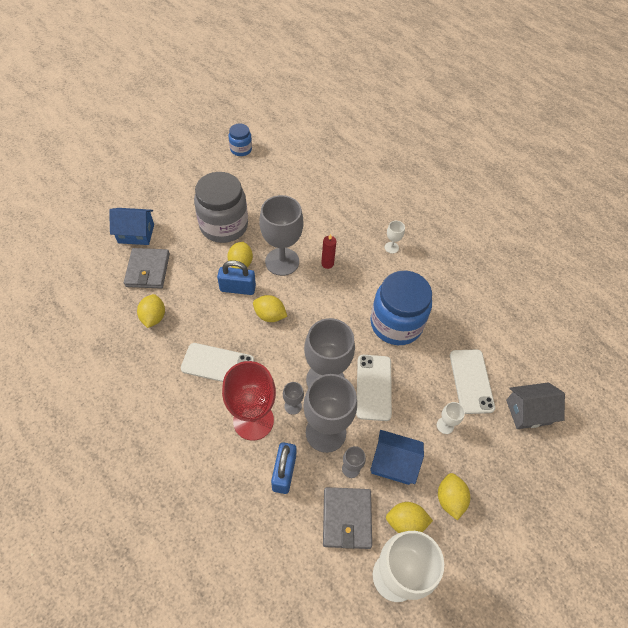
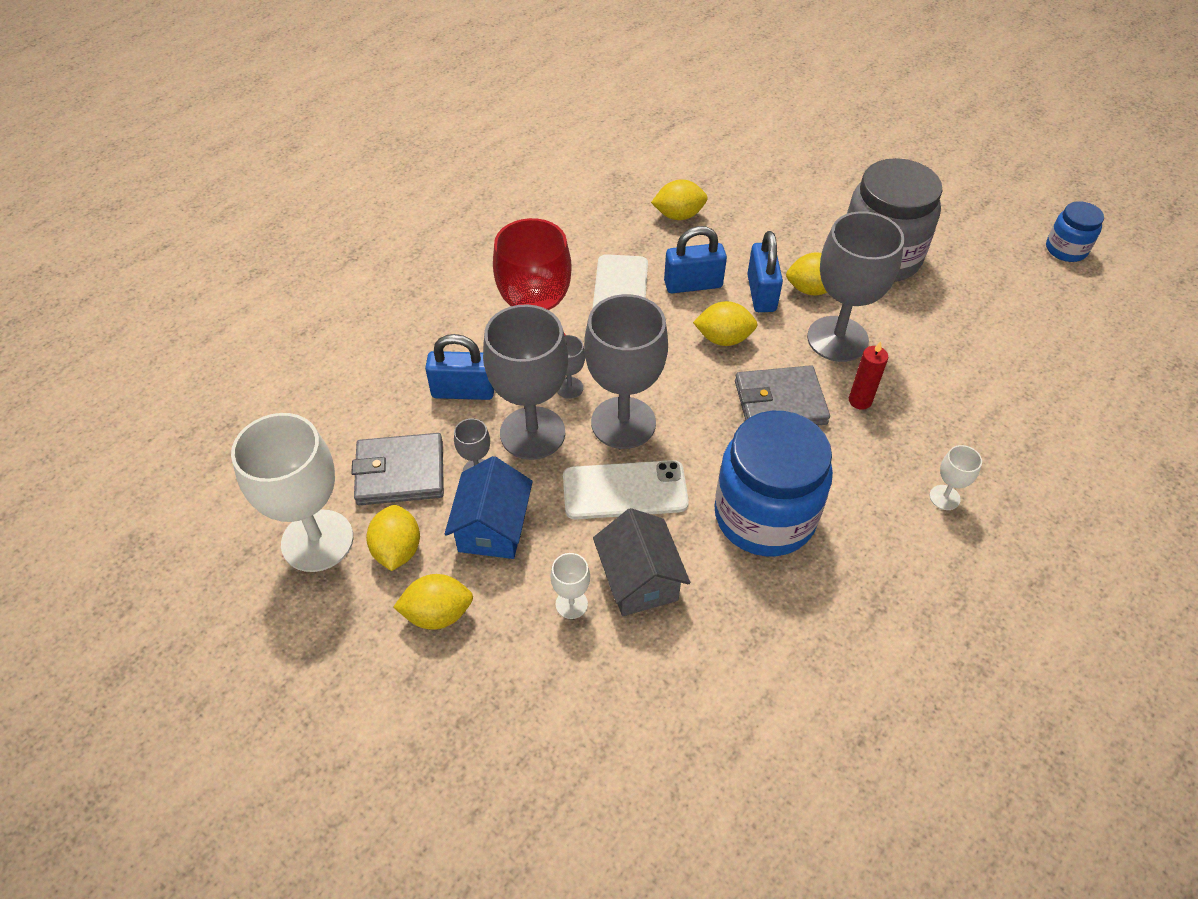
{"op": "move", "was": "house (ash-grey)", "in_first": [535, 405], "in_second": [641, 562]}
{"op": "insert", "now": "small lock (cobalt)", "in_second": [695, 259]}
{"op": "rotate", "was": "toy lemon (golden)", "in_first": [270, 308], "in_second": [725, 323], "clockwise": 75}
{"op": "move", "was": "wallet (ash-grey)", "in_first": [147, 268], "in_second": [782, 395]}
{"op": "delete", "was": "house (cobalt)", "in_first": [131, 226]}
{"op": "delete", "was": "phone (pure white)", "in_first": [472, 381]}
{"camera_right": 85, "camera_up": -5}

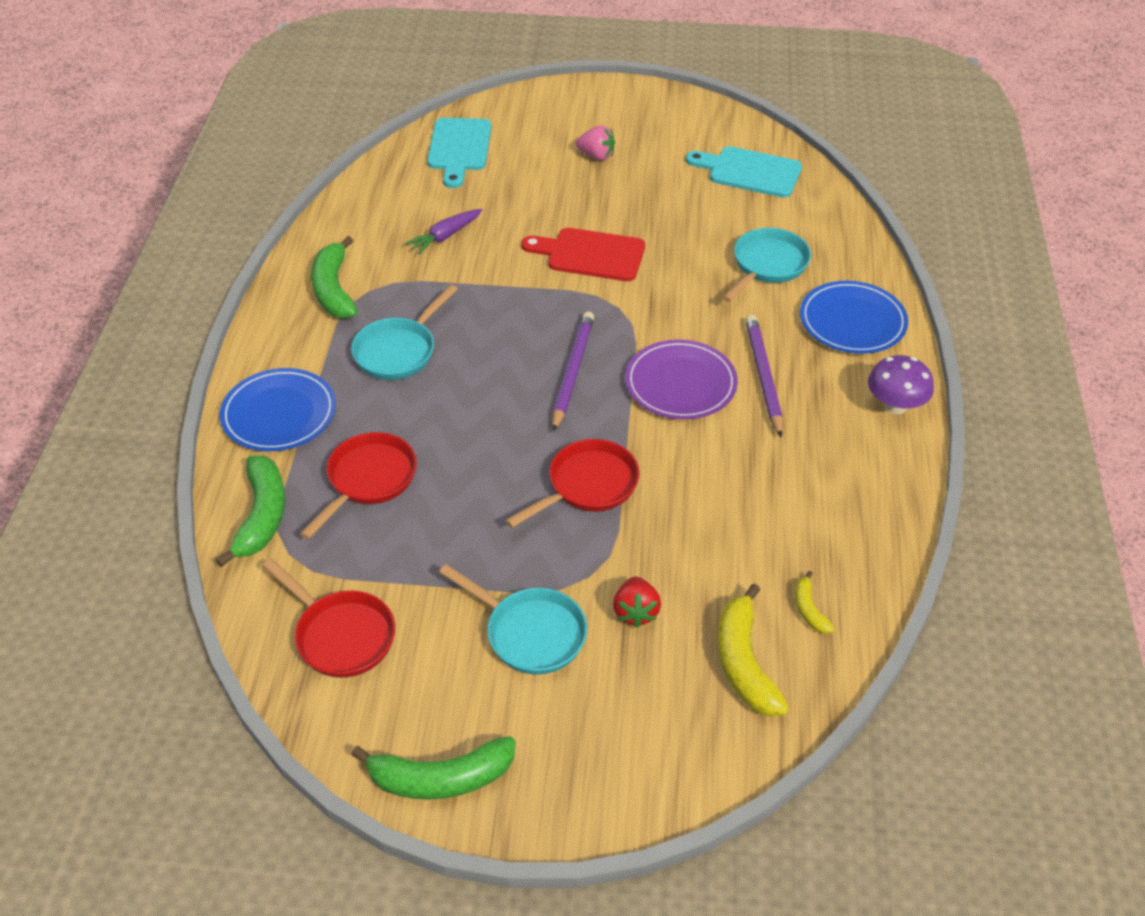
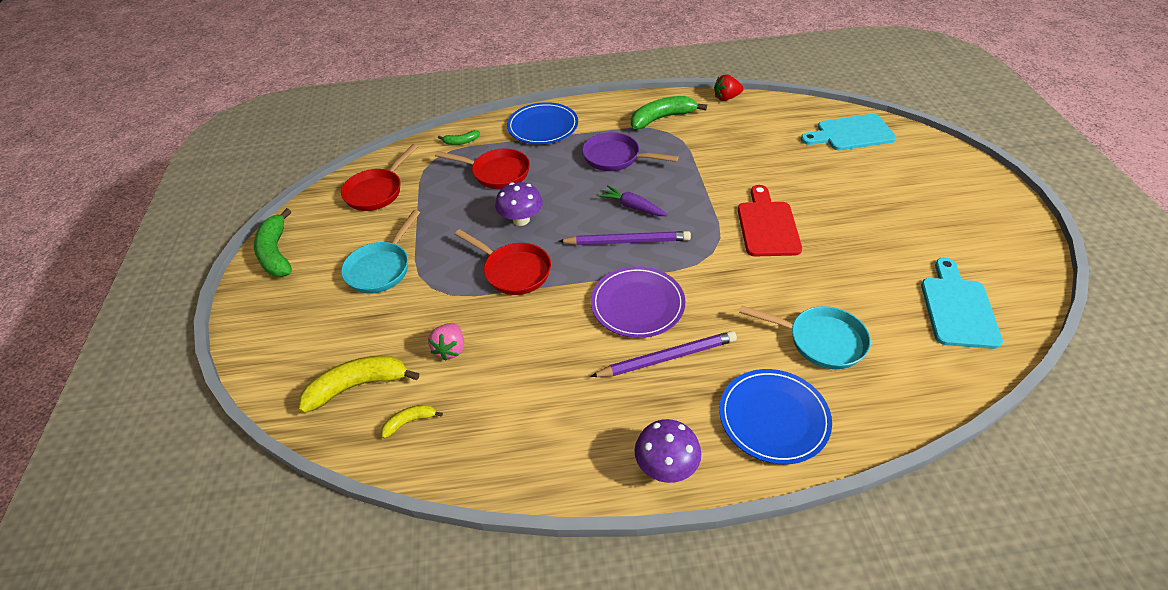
{"op": "move", "was": "toy strawberry (rose-pink)", "in_first": [595, 142], "in_second": [446, 341]}
{"op": "resize", "was": "banana fruit (emerald)", "in_first": [250, 511], "in_second": [459, 137], "ratio": 0.51}
{"op": "insert", "now": "toadstool (royal purple)", "in_second": [519, 204]}
{"op": "recolor", "was": "skillet (aqua)", "now": "skillet (royal purple)", "in_first": [404, 332], "in_second": [630, 151]}
{"op": "move", "was": "carrot (royal purple)", "in_first": [443, 232], "in_second": [633, 200]}
{"op": "move", "was": "toy strawberry (red)", "in_first": [637, 602], "in_second": [729, 88]}
{"camera_right": 80, "camera_up": 0}

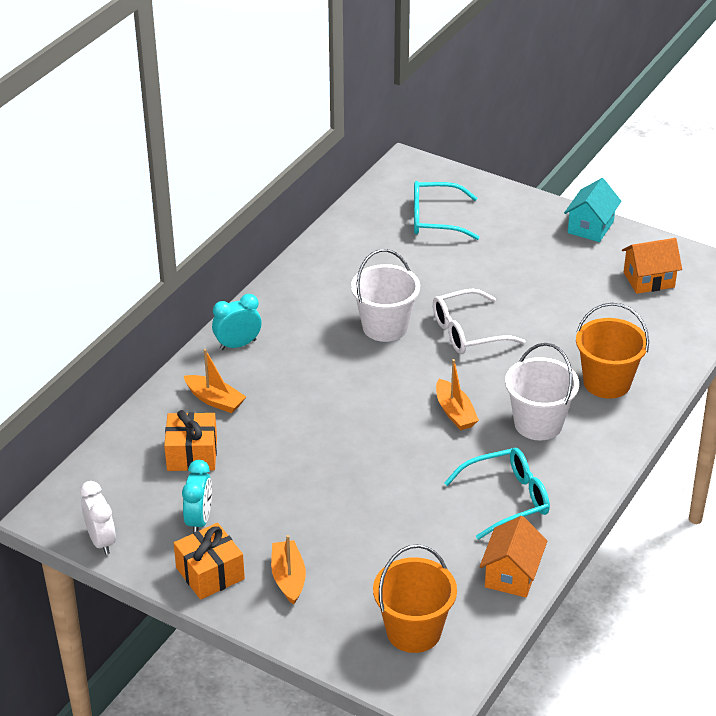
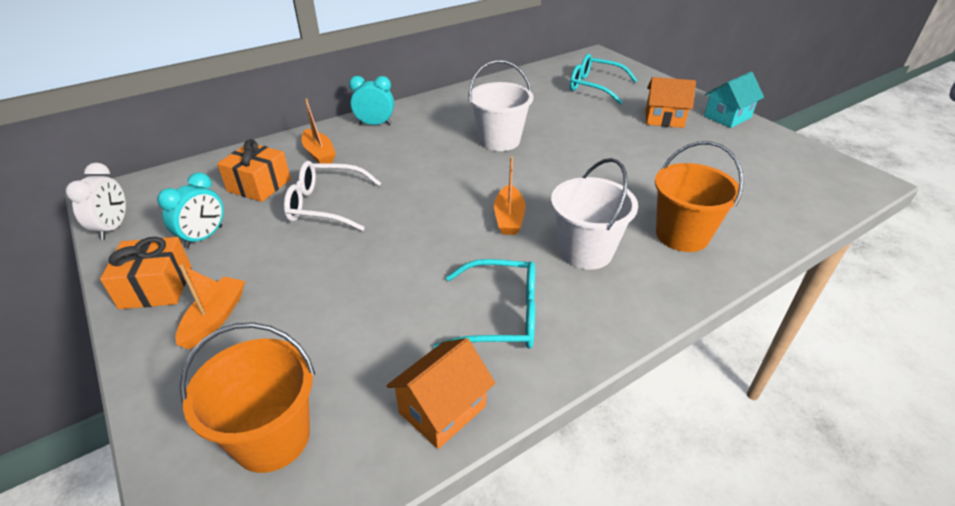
{"op": "move", "was": "spectacles (pure white)", "in_first": [479, 321], "in_second": [332, 196]}
{"op": "move", "was": "house (orange-coloured)", "in_first": [652, 266], "in_second": [670, 102]}
{"camera_right": 25, "camera_up": 0}

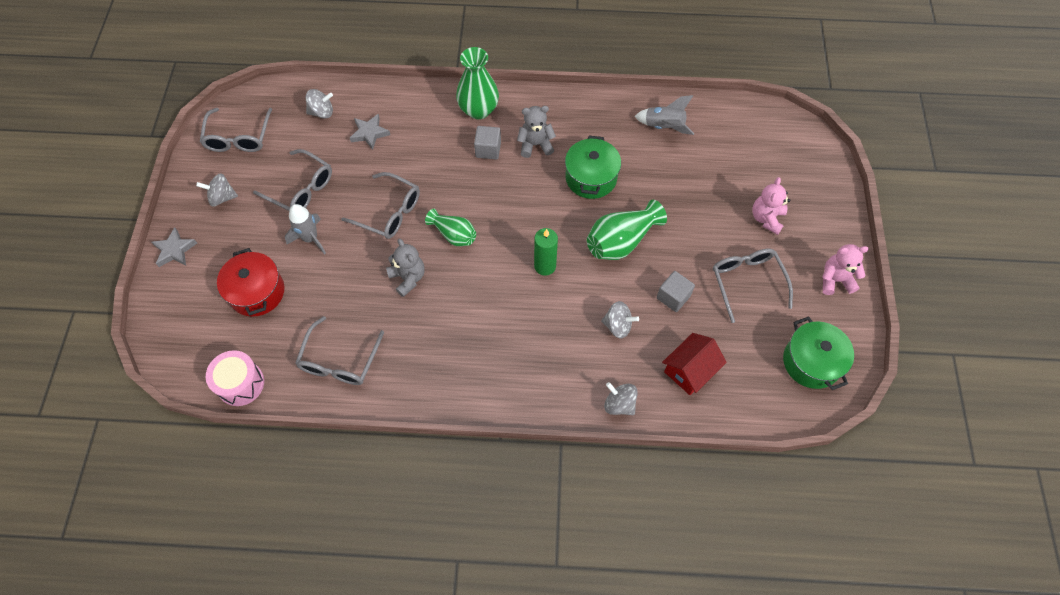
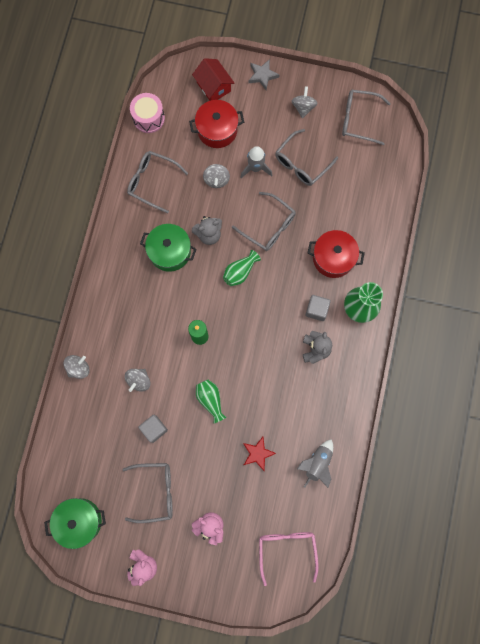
{"op": "move", "was": "pot (emerald)", "in_first": [593, 167], "in_second": [168, 248]}
{"op": "move", "was": "house (red)", "in_first": [694, 364], "in_second": [213, 79]}
{"op": "resize", "was": "tall vase (emerald)", "in_first": [627, 230], "in_second": [211, 401], "ratio": 0.64}
{"op": "move", "was": "toy top (ash-grey)", "in_first": [319, 104], "in_second": [216, 176]}
{"op": "rotate", "was": "spectacles (ash-grey)", "in_first": [380, 205], "in_second": [264, 221], "clockwise": -90}
{"op": "insert", "now": "star (red)", "in_second": [259, 454]}
{"op": "insert", "now": "spectacles (rose-pink)", "in_second": [289, 559]}
{"op": "insert", "now": "pot (red)", "in_second": [336, 254]}
{"op": "delete", "was": "star (ash-grey)", "in_first": [370, 132]}
{"camera_right": 100, "camera_up": 15}

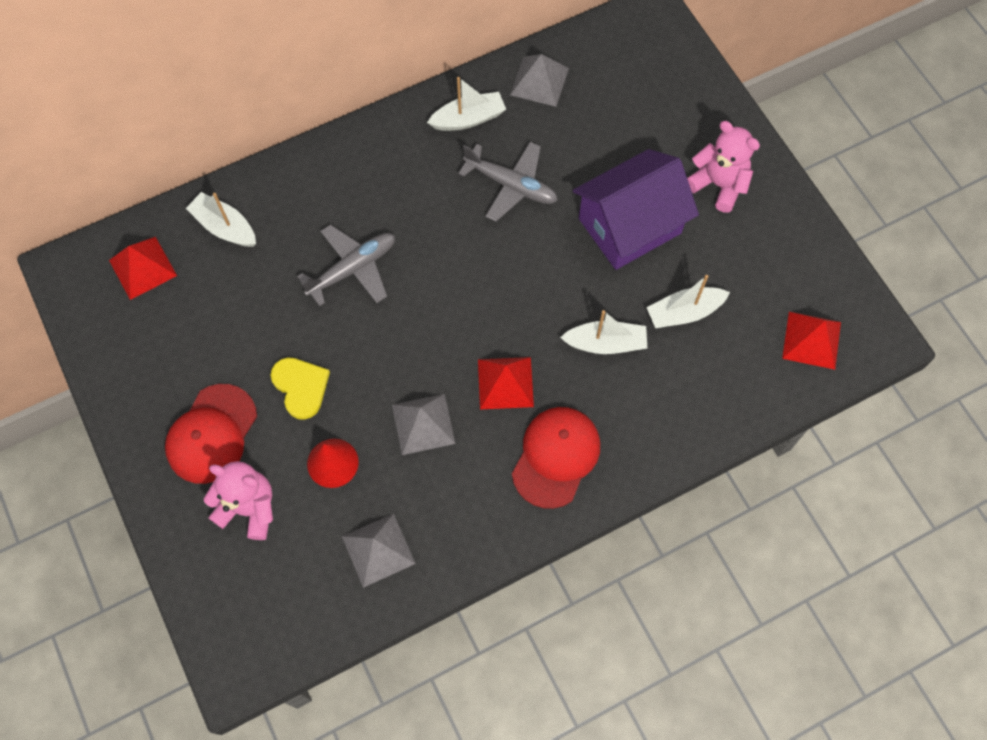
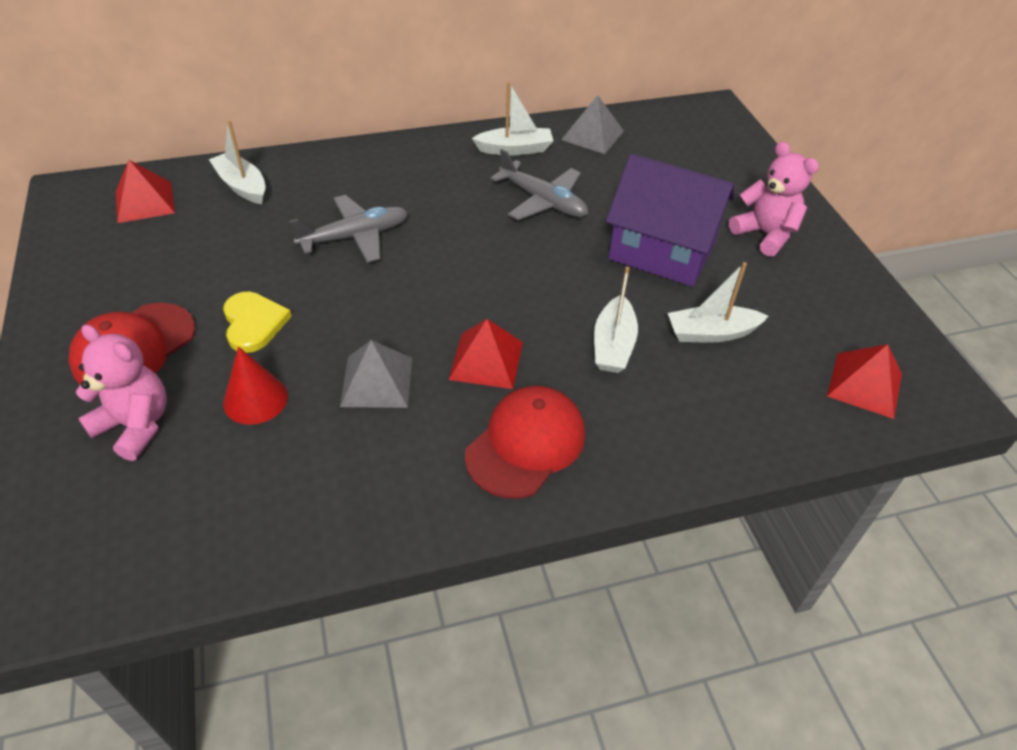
{"op": "rotate", "was": "boat (pure white)", "in_first": [603, 332], "in_second": [616, 320], "clockwise": 90}
{"op": "rotate", "was": "house (royal purple)", "in_first": [636, 209], "in_second": [670, 220], "clockwise": 45}
{"op": "delete", "was": "pyramid shape (ash-grey)", "in_first": [379, 550]}
{"camera_right": 10, "camera_up": -20}

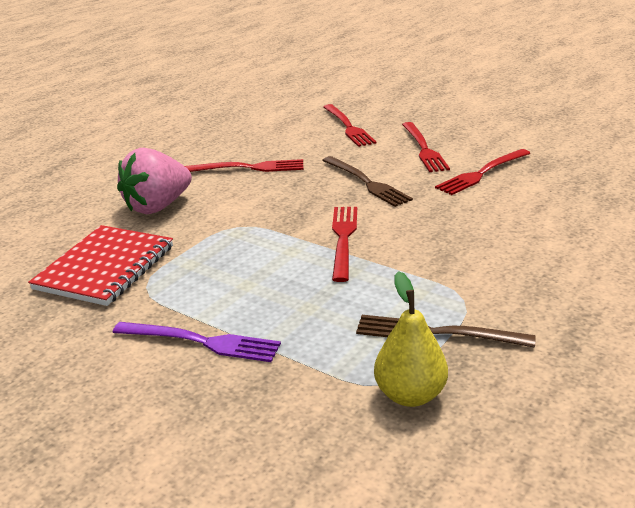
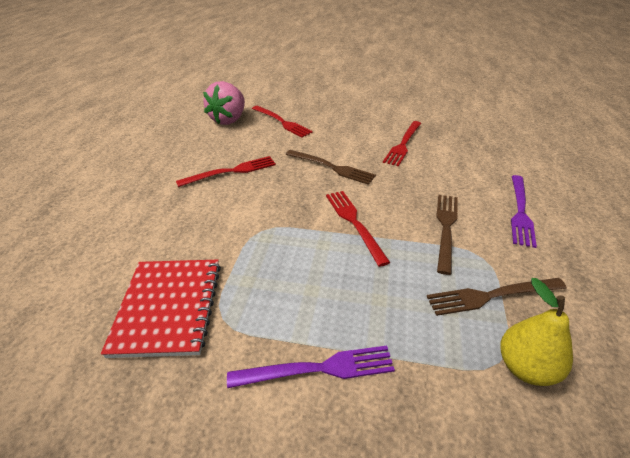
{"op": "move", "was": "toy strawberry (rose-pink)", "in_first": [154, 181], "in_second": [224, 103]}
{"op": "insert", "now": "table fork (russet)", "in_second": [447, 235]}
{"op": "insert", "now": "table fork (royal purple)", "in_second": [524, 211]}
{"op": "delete", "was": "table fork (red)", "in_first": [426, 147]}
{"camera_right": -25, "camera_up": 10}

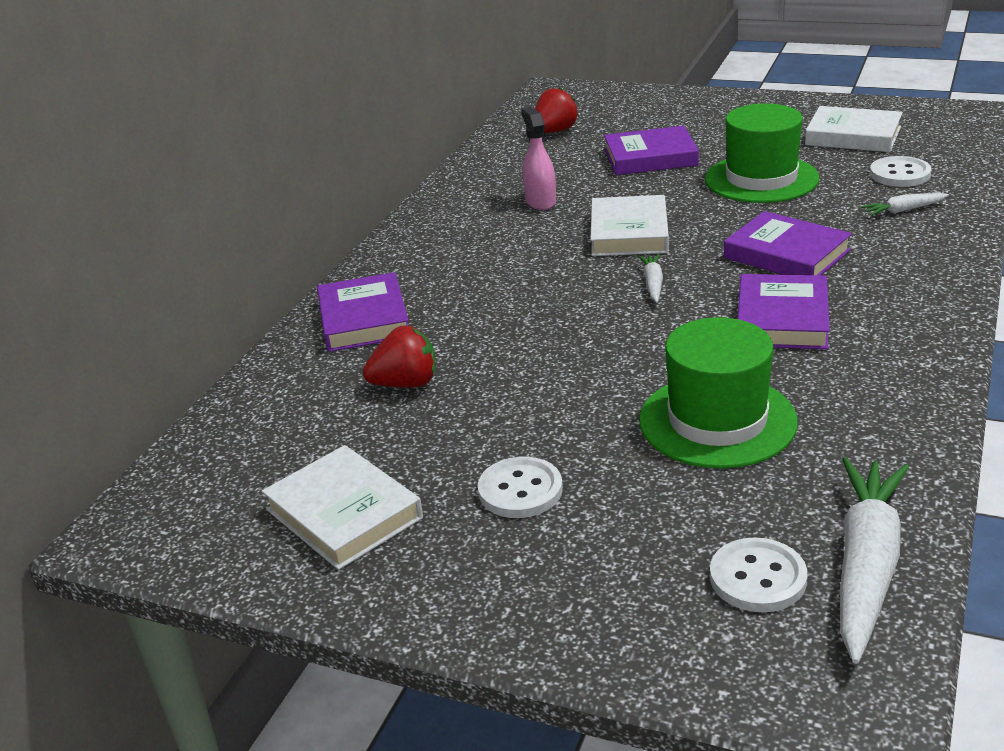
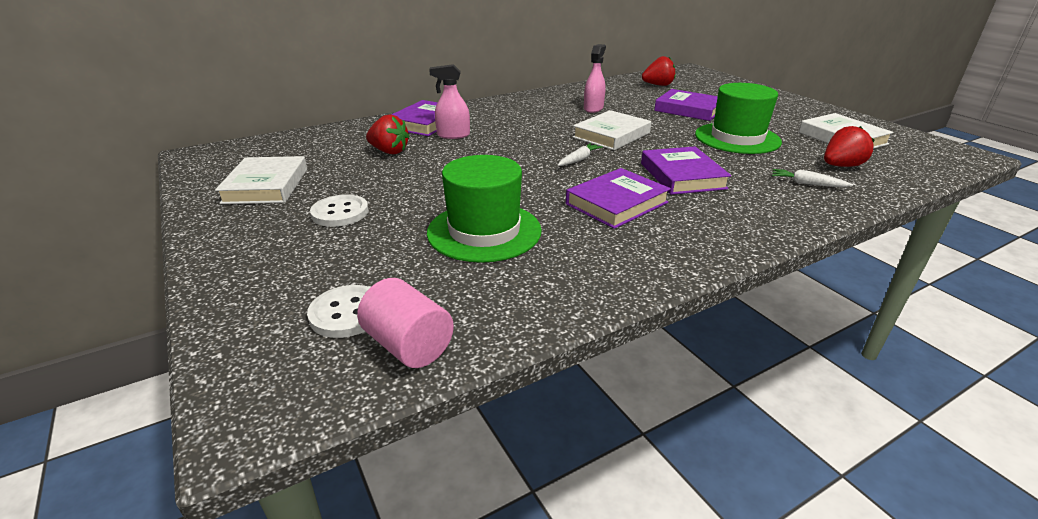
{"op": "replace", "was": "carrot (pure white)", "now": "solid cylinder (rose-pink)", "in_first": [874, 560], "in_second": [405, 323]}
{"op": "insert", "now": "spray cleaner (rose-pink)", "in_second": [449, 101]}
{"op": "replace", "was": "button (pure white)", "now": "toy strawberry (red)", "in_first": [901, 171], "in_second": [849, 146]}
{"camera_right": 35, "camera_up": 0}

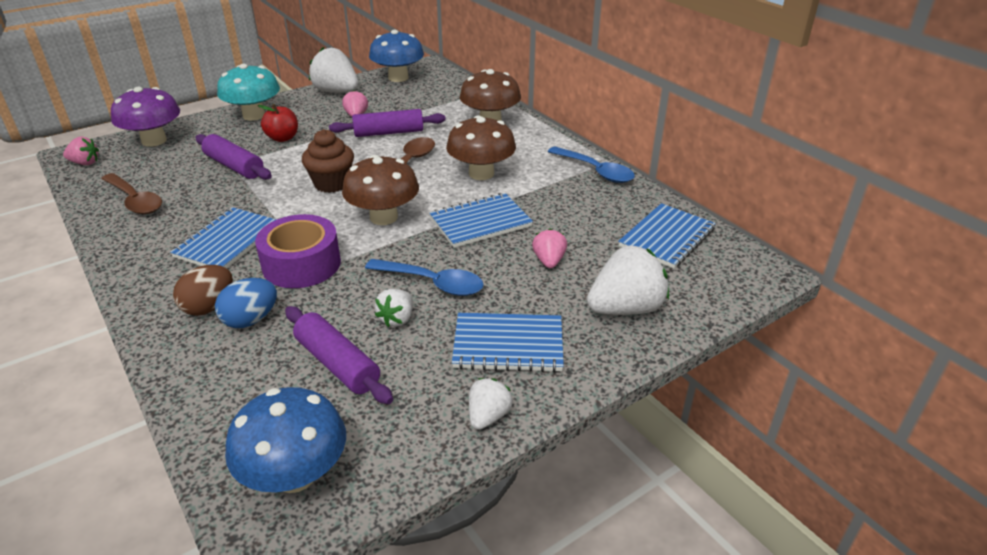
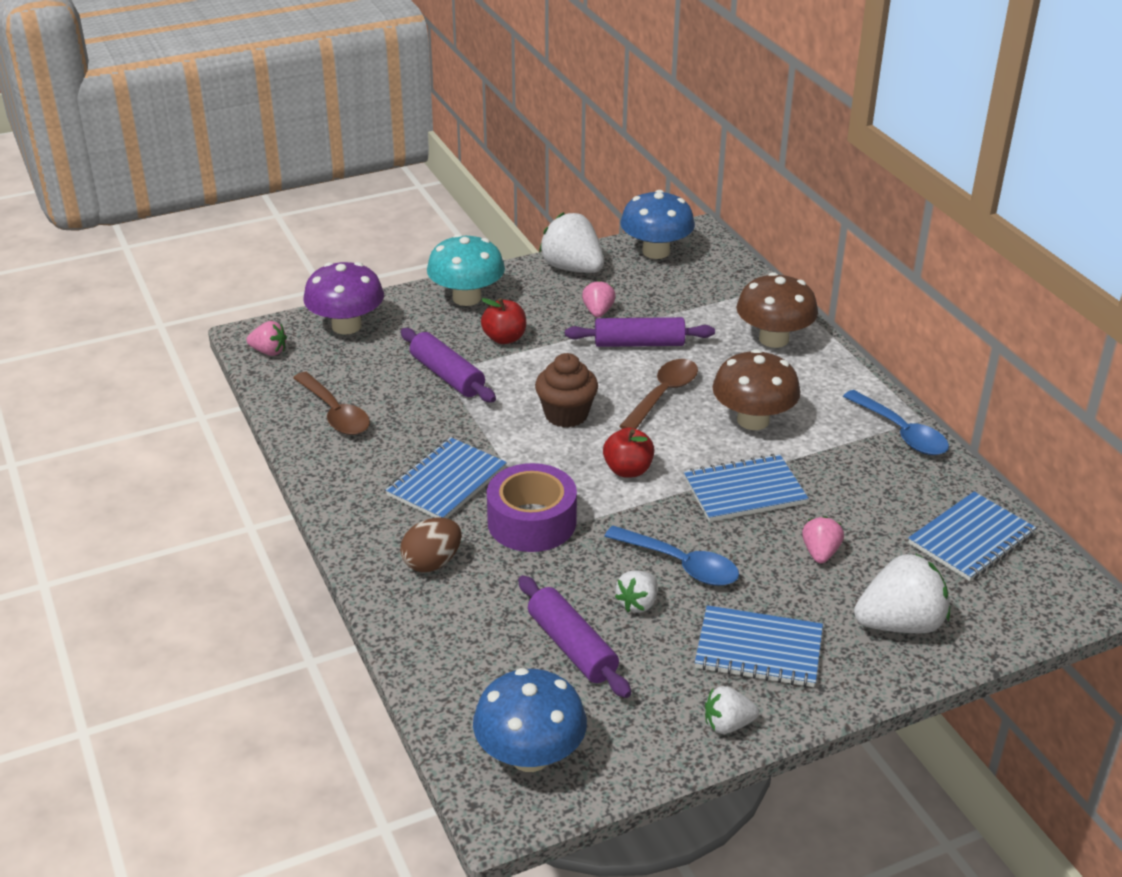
{"op": "replace", "was": "toadstool (russet)", "now": "apple fruit (red)", "in_first": [380, 190], "in_second": [629, 452]}
{"op": "rotate", "was": "toy strawberry (pure white)", "in_first": [491, 404], "in_second": [732, 710], "clockwise": -135}
{"op": "delete", "was": "egg shape (cobalt)", "in_first": [246, 303]}
{"camera_right": 10, "camera_up": 0}

